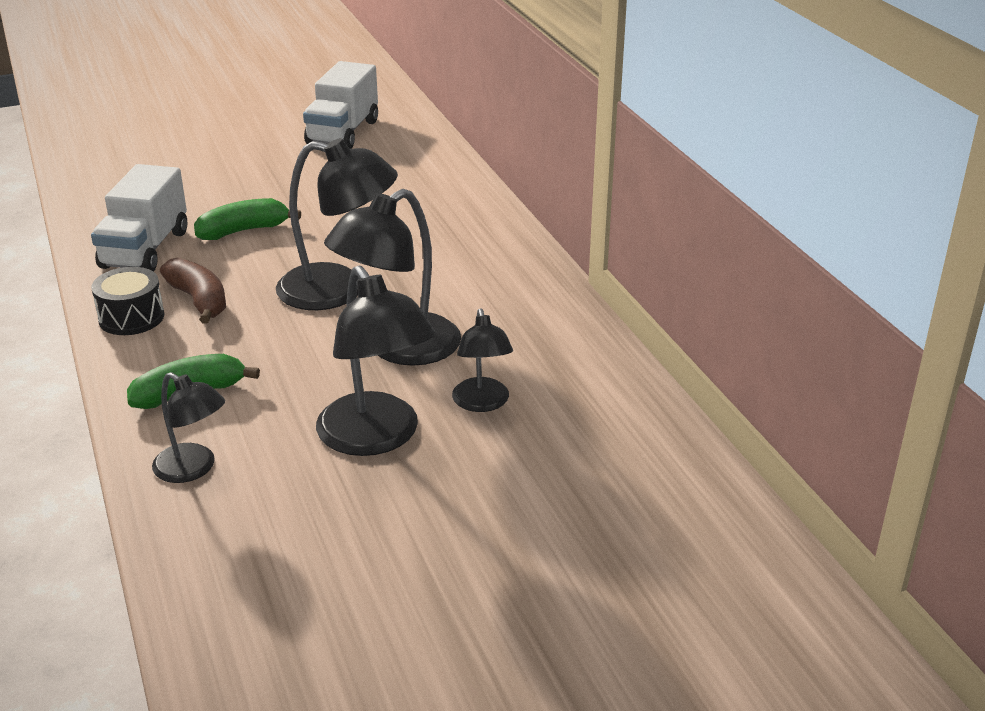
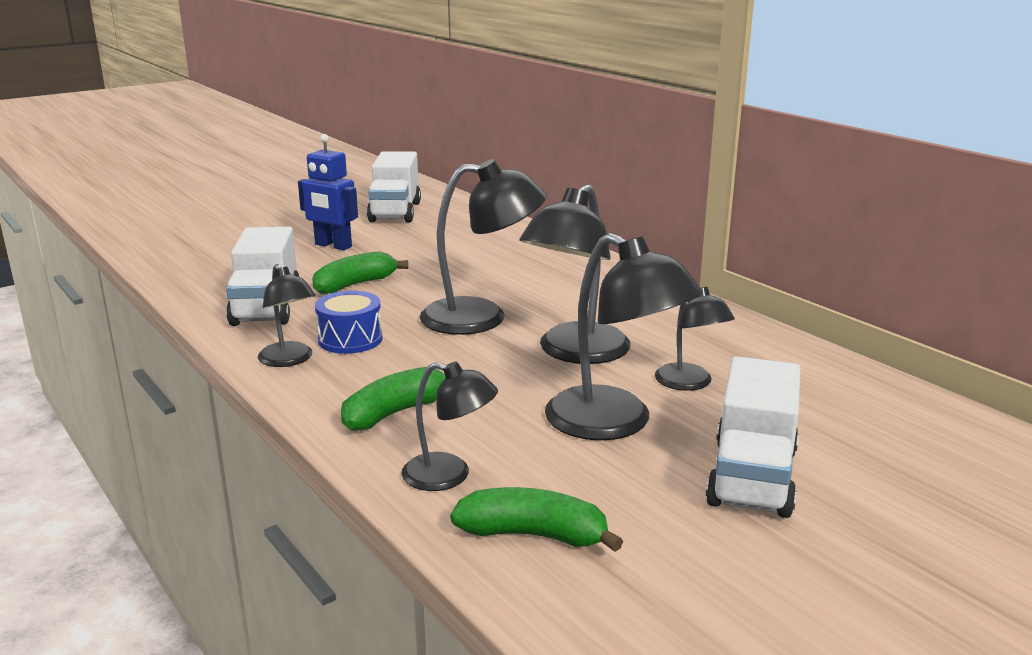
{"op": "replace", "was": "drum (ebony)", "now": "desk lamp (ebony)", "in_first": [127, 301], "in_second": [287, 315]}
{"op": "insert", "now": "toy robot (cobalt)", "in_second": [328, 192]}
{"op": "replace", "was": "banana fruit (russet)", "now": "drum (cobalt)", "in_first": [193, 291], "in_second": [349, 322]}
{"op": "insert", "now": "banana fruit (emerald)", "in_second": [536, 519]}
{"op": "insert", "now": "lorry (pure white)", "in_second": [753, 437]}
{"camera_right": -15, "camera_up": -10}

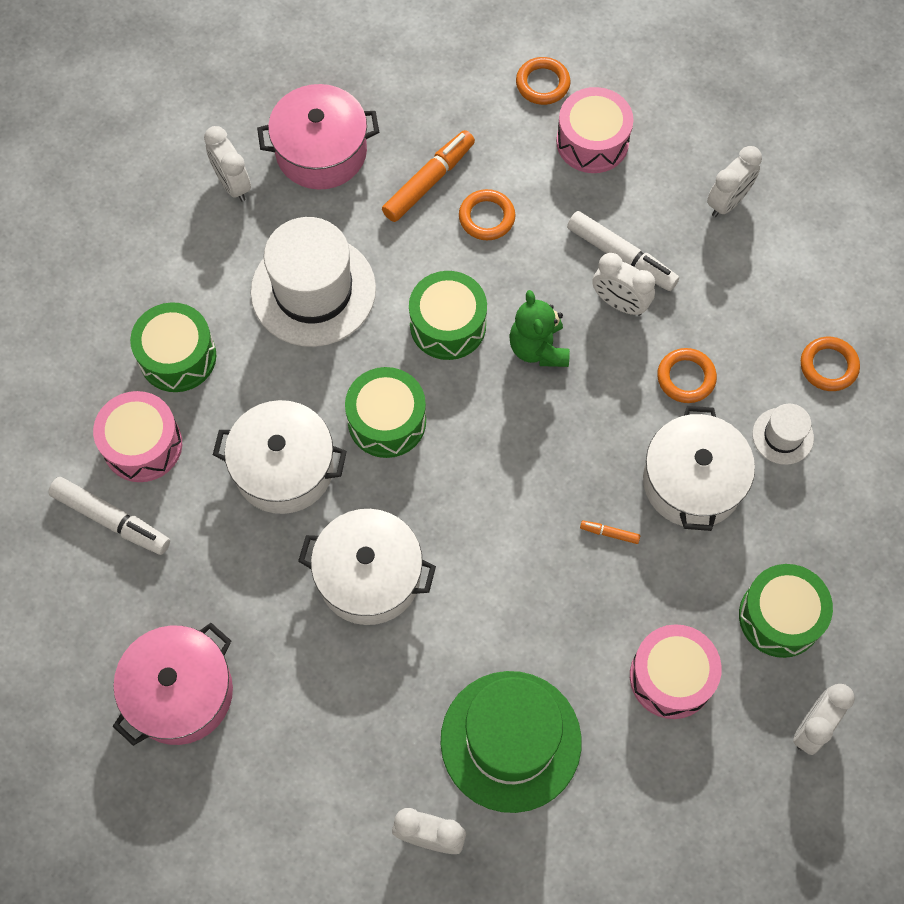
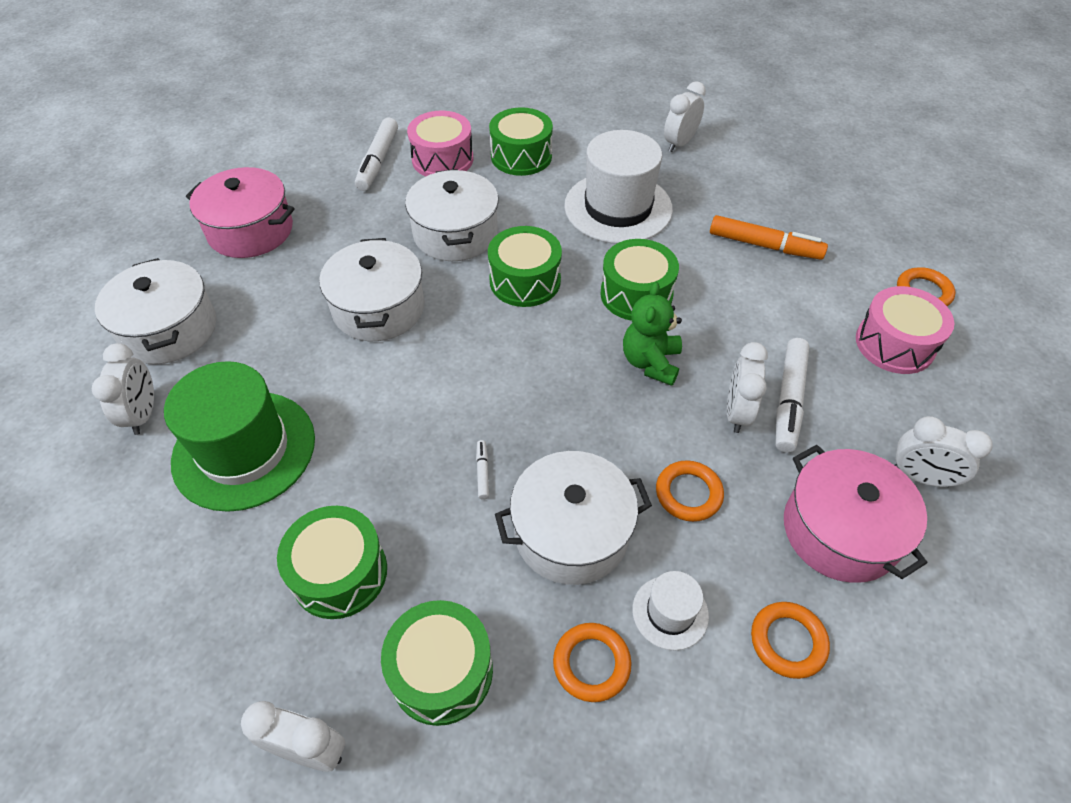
{"op": "insert", "now": "pot (pure white)", "in_second": [155, 311]}
{"op": "recolor", "was": "drum (rose-pink)", "now": "drum (emerald)", "in_first": [676, 671], "in_second": [332, 562]}
{"op": "recolor", "was": "felt pen (orange-coloured)", "now": "felt pen (pure white)", "in_first": [610, 532], "in_second": [482, 470]}
{"op": "move", "was": "torus (orange-coloured)", "in_first": [487, 214], "in_second": [592, 662]}
{"op": "rotate", "was": "teddy (emerald)", "in_first": [539, 328], "in_second": [652, 334], "clockwise": -45}
{"op": "move", "was": "pot (rose-pink)", "in_first": [318, 137], "in_second": [855, 514]}
{"camera_right": 70, "camera_up": -15}

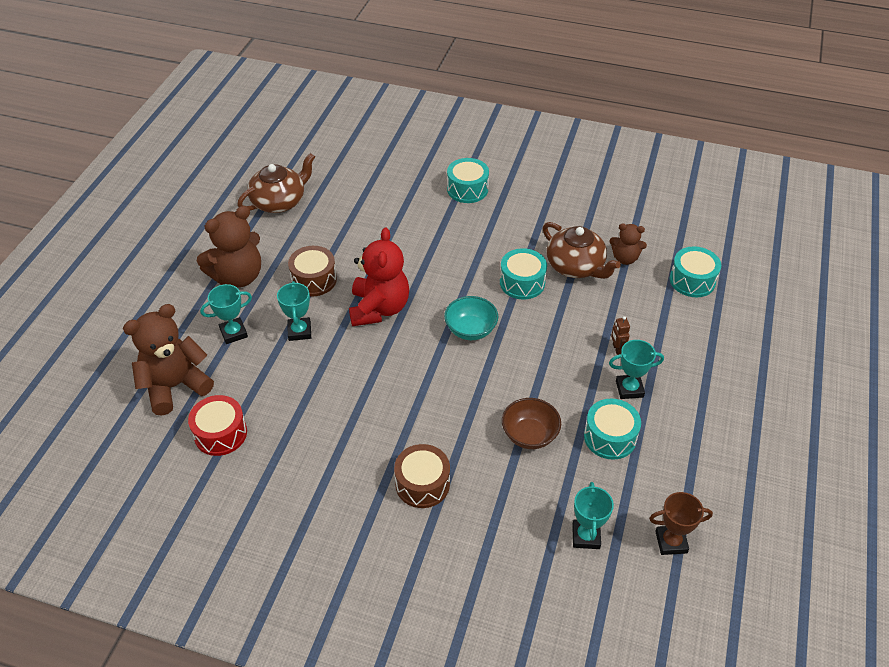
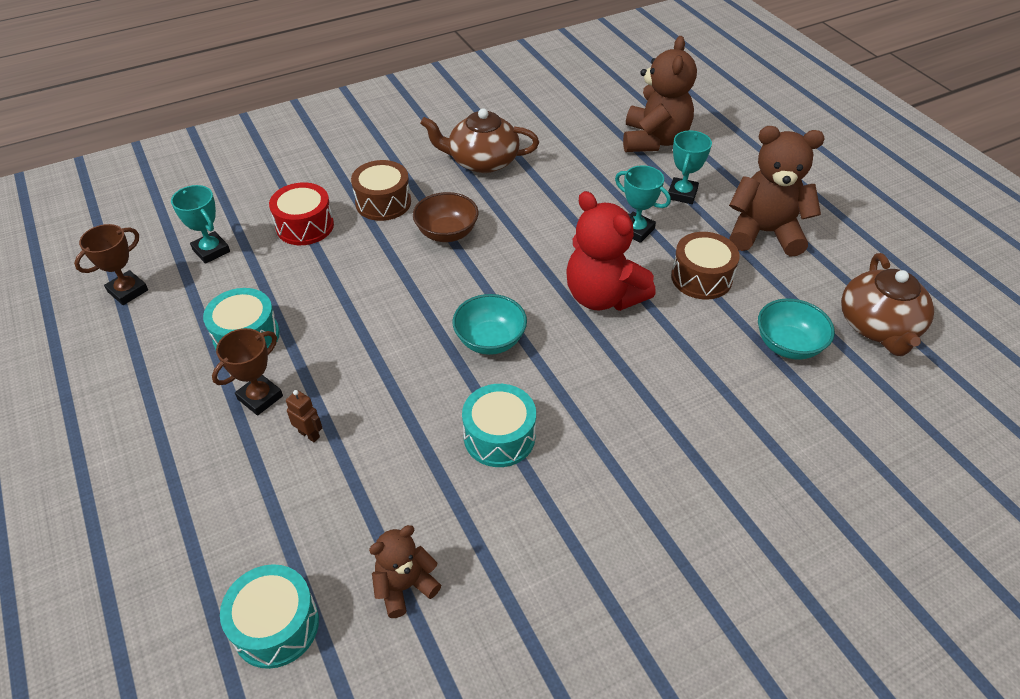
{"op": "recolor", "was": "prize cup (aqua)", "now": "prize cup (russet)", "in_first": [636, 369], "in_second": [247, 372]}
{"op": "move", "was": "drum (red)", "in_first": [217, 425], "in_second": [301, 213]}
{"op": "move", "was": "bowl (russet)", "in_first": [531, 423], "in_second": [446, 217]}
{"op": "move", "was": "tea pot (russet)", "in_first": [582, 250], "in_second": [479, 140]}
{"op": "rotate", "was": "teddy (russet)", "in_first": [229, 246], "in_second": [777, 191], "clockwise": 90}
{"op": "insert", "now": "bowl (aqua)", "in_second": [796, 329]}
{"op": "delete", "was": "drum (aqua)", "in_first": [468, 180]}
{"camera_right": 135, "camera_up": 0}

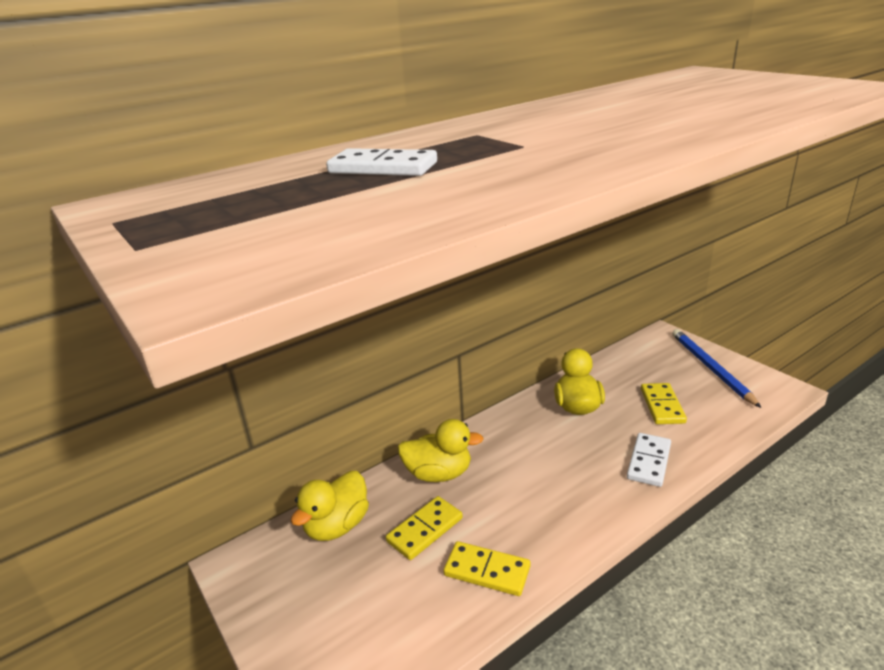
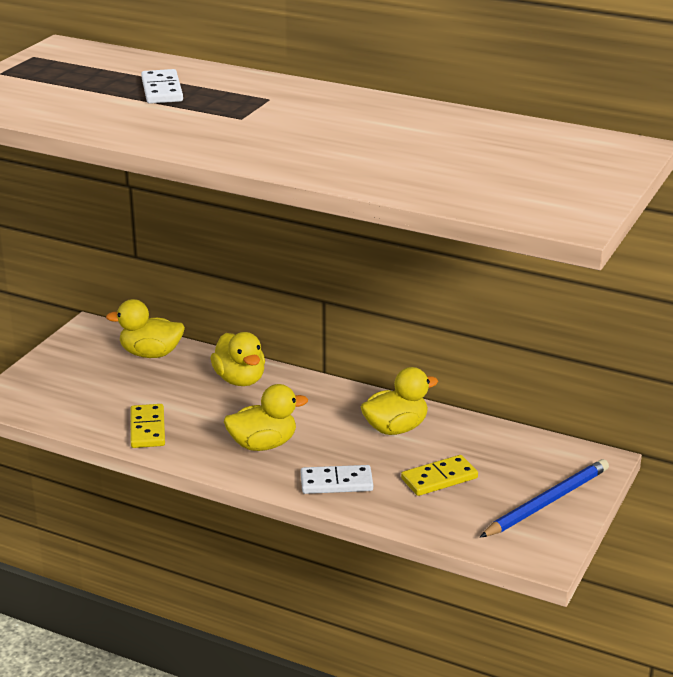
{"op": "insert", "now": "toy duck (golden)", "in_second": [266, 417]}
{"op": "delete", "was": "domino tile (golden)", "in_first": [424, 528]}
{"camera_right": 60, "camera_up": 0}

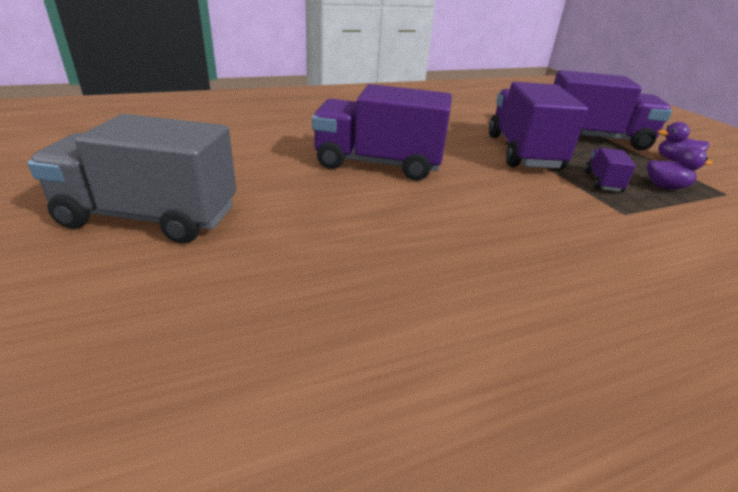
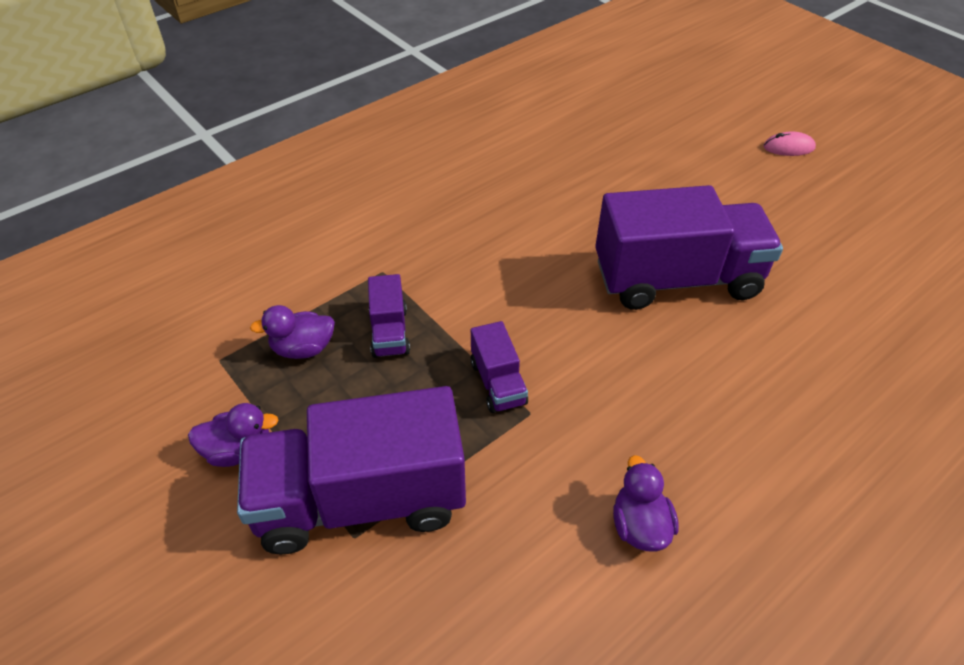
{"op": "resize", "was": "lorry (royal purple)", "in_first": [538, 126], "in_second": [499, 367], "ratio": 0.45}
{"op": "insert", "now": "toy duck (royal purple)", "in_second": [646, 503]}
{"op": "replace", "was": "lorry (ash-grey)", "now": "PC mouse (rose-pink)", "in_first": [132, 179], "in_second": [790, 143]}
{"camera_right": 165, "camera_up": 15}

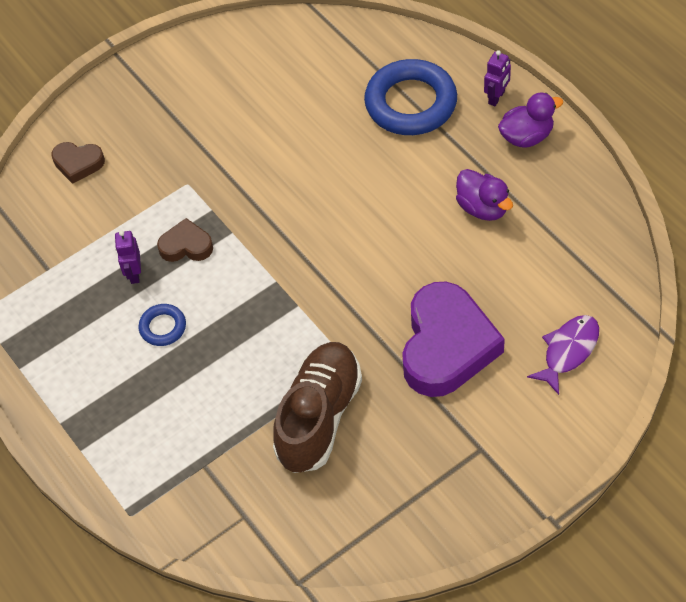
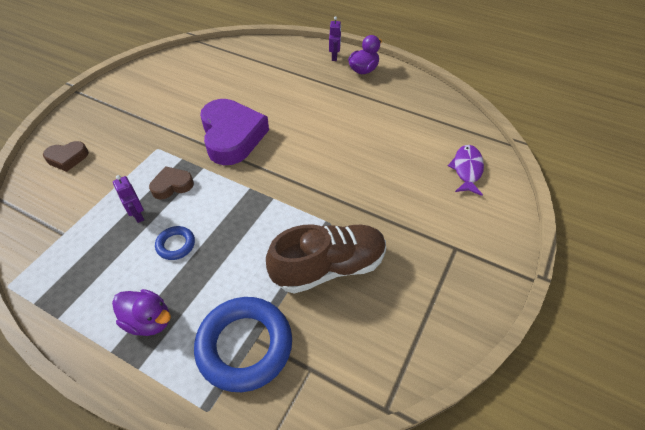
{"op": "move", "was": "toy duck (royal purple)", "in_first": [484, 195], "in_second": [141, 312]}
{"op": "move", "was": "torus (cobalt)", "in_first": [410, 97], "in_second": [243, 344]}
{"op": "move", "was": "heart shape (royal purple)", "in_first": [453, 339], "in_second": [234, 132]}
{"op": "rotate", "was": "lace-up shoe (russet)", "in_first": [317, 407], "in_second": [326, 259], "clockwise": 75}
{"camera_right": -30, "camera_up": -5}

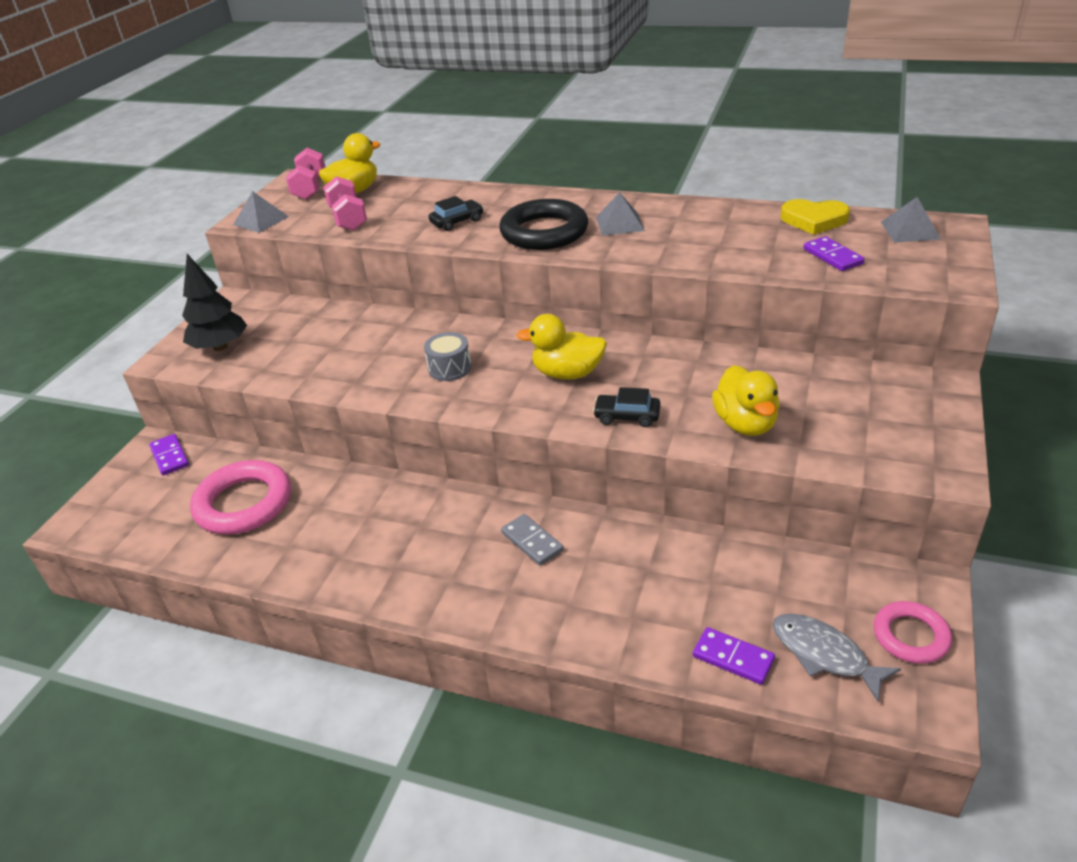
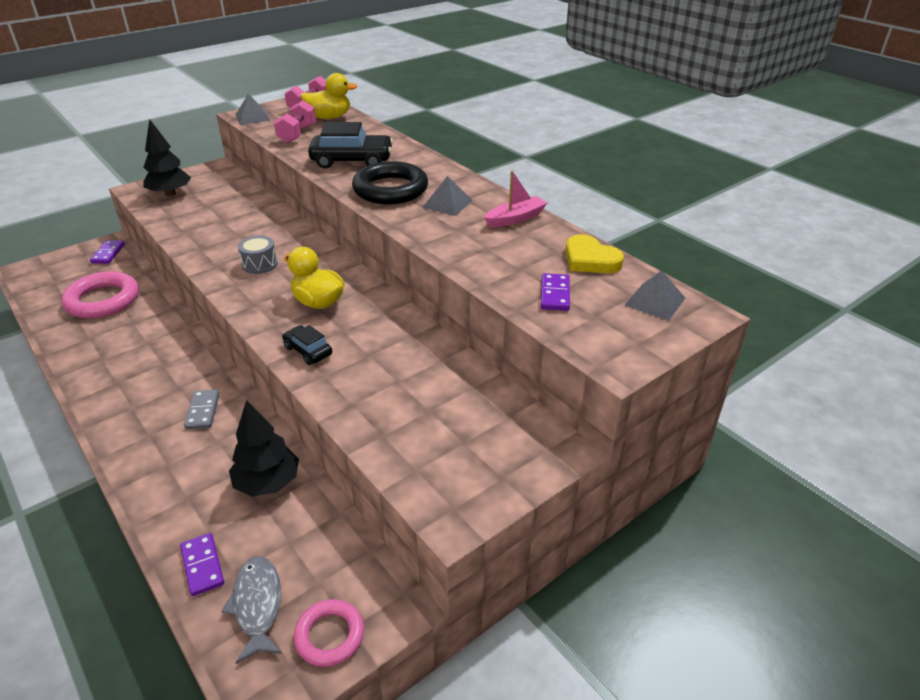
{"op": "insert", "now": "fir tree (ebony)", "in_second": [264, 448]}
{"op": "resize", "was": "automobile (ebony)", "in_first": [456, 213], "in_second": [350, 145], "ratio": 1.86}
{"op": "insert", "now": "boat (rose-pink)", "in_second": [515, 198]}
{"op": "delete", "was": "toy duck (golden)", "in_first": [746, 400]}
{"camera_right": 30, "camera_up": 0}

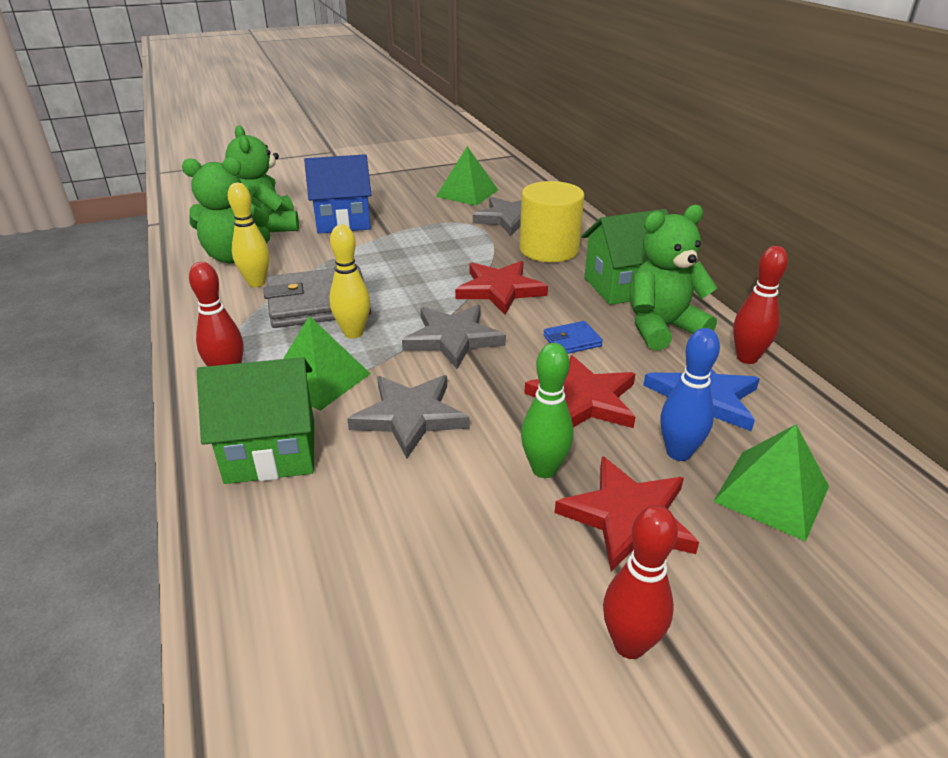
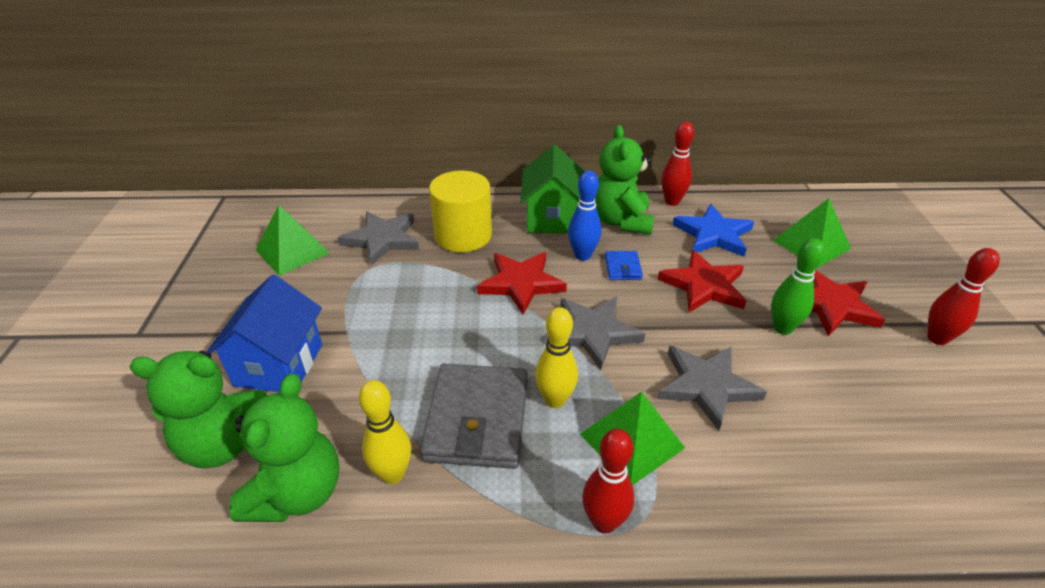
{"op": "move", "was": "skittle (cobalt)", "in_first": [690, 394], "in_second": [584, 216]}
{"op": "delete", "was": "house (emerald)", "in_first": [255, 420]}
{"camera_right": -70, "camera_up": 5}

